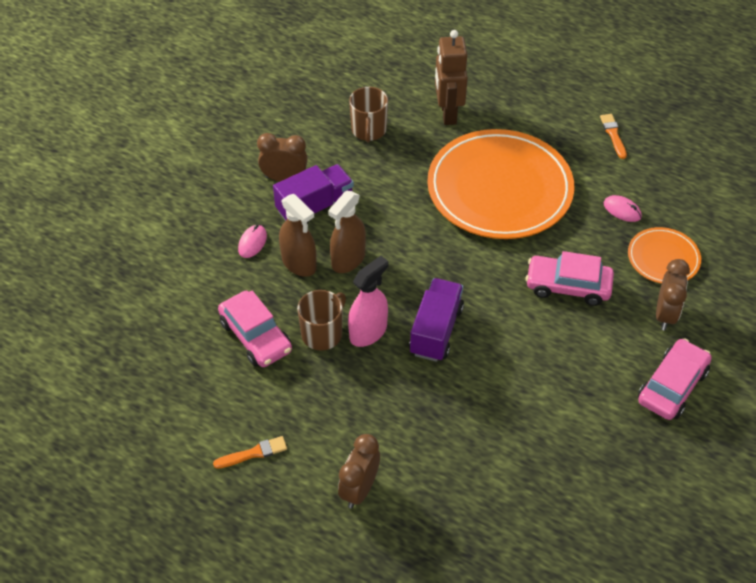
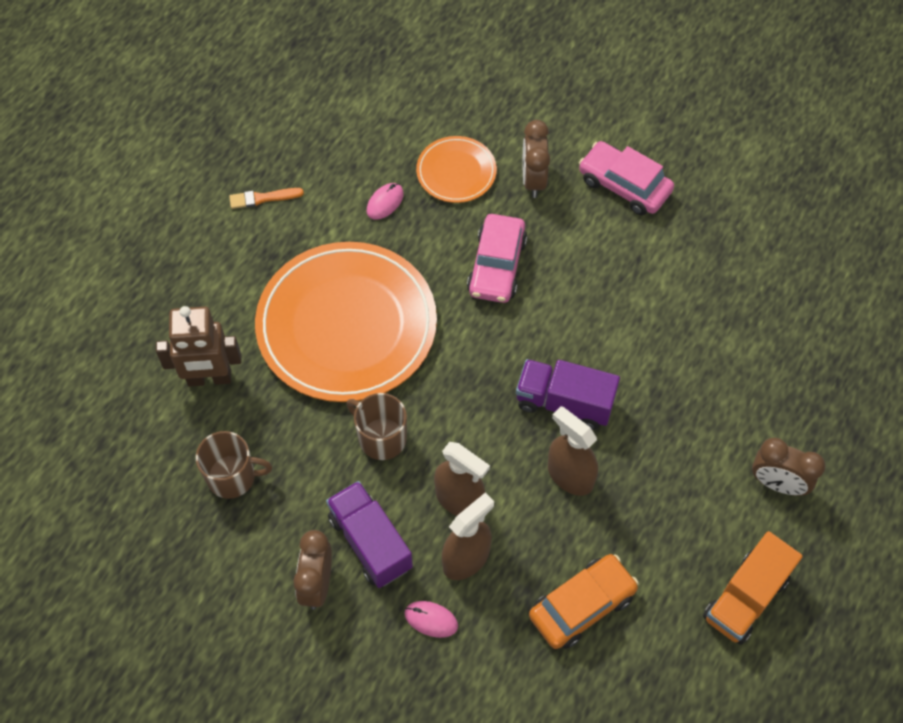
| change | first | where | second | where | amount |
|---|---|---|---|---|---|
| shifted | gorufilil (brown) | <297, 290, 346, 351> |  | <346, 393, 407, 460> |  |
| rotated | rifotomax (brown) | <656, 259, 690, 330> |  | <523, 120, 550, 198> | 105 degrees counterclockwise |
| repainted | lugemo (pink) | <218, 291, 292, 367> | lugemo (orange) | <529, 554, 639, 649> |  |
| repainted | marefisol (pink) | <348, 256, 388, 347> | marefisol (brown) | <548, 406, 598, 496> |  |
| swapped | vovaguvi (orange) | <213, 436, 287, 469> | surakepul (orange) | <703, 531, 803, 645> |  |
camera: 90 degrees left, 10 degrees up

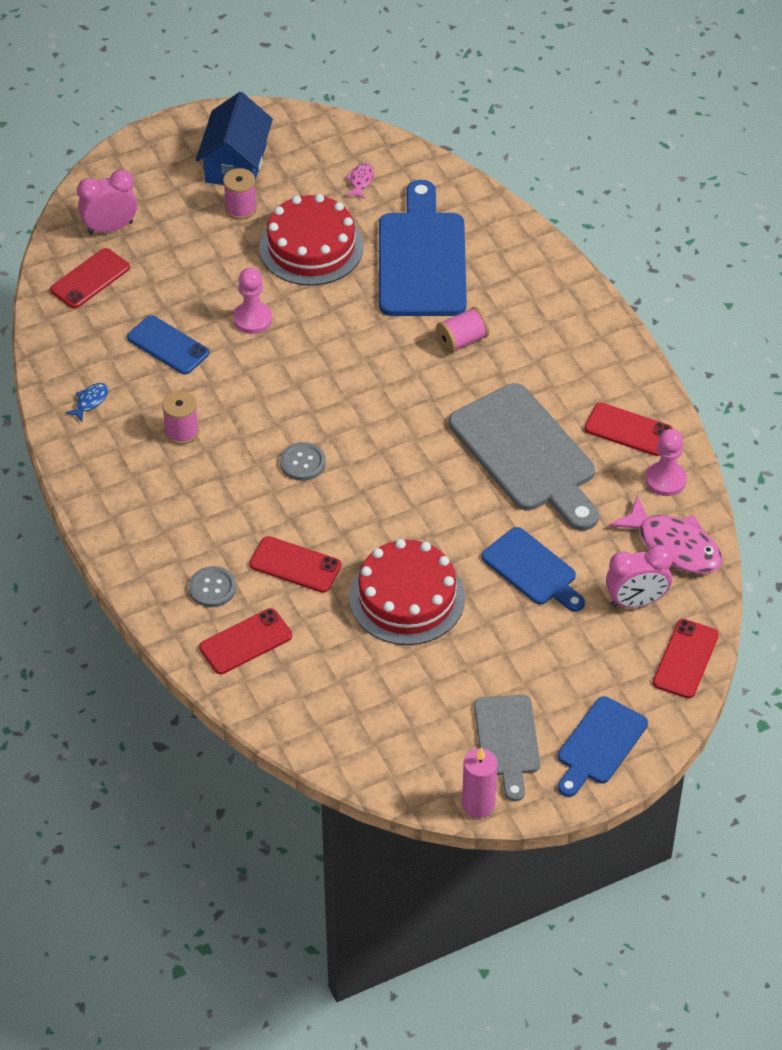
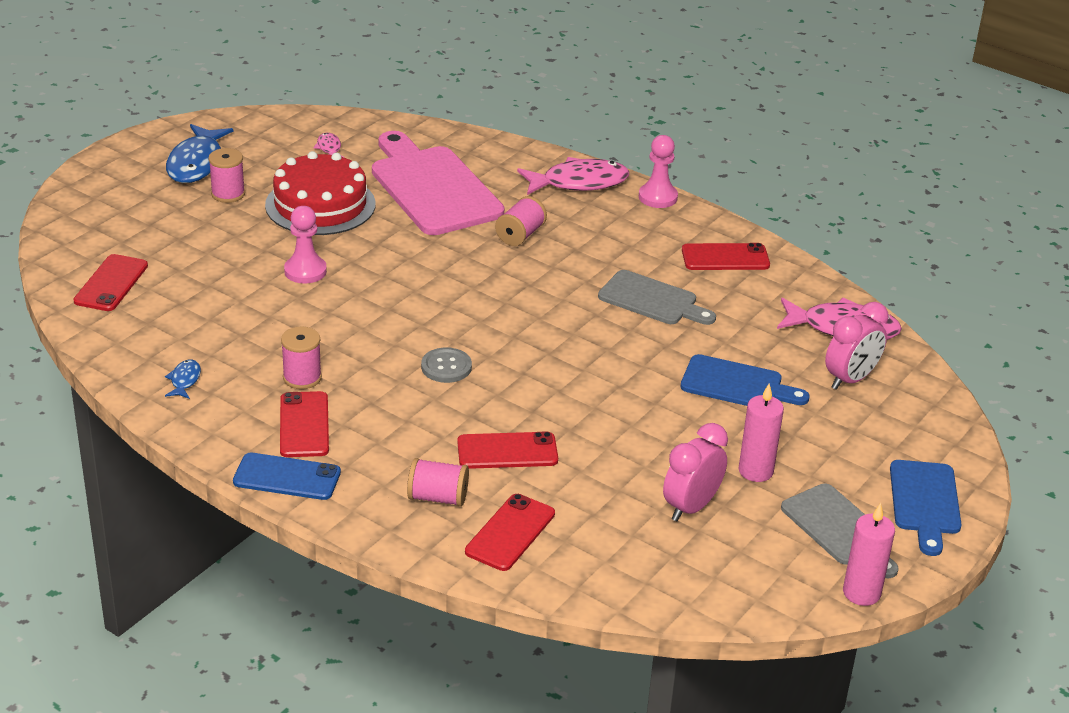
| change | first | where | second | where | amount |
|---|---|---|---|---|---|
| swapped | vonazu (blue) | <196, 92, 273, 185> | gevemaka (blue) | <166, 124, 233, 183> |  |
| shifted | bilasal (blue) | <127, 315, 209, 374> |  | <233, 453, 341, 500> |  |
| shifted | bilasal (red) | <653, 619, 719, 698> |  | <280, 391, 329, 457> |  |
| repainted | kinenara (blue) | <379, 180, 467, 316> | kinenara (pink) | <372, 131, 504, 235> |  |
| swapped | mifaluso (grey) | <189, 566, 236, 607> | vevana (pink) | <407, 458, 469, 507> |  |
| new |  |  | gevemaka (pink) | <517, 157, 629, 195> |  |
| scaled | kinenara (grey) | <449, 383, 599, 531> |  | <598, 270, 716, 325> | x0.58 |
| shifted | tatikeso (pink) | <646, 429, 687, 496> |  | <639, 135, 678, 208> |  |
| shifted | rifotomax (pink) | <77, 170, 137, 235> |  | <663, 423, 728, 521> |  |
| new |  |  | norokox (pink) | <738, 384, 784, 482> |  |
| gone | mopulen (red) | <349, 539, 465, 645> |  |  |  |
camera: 30 degrees left, 15 degrees down

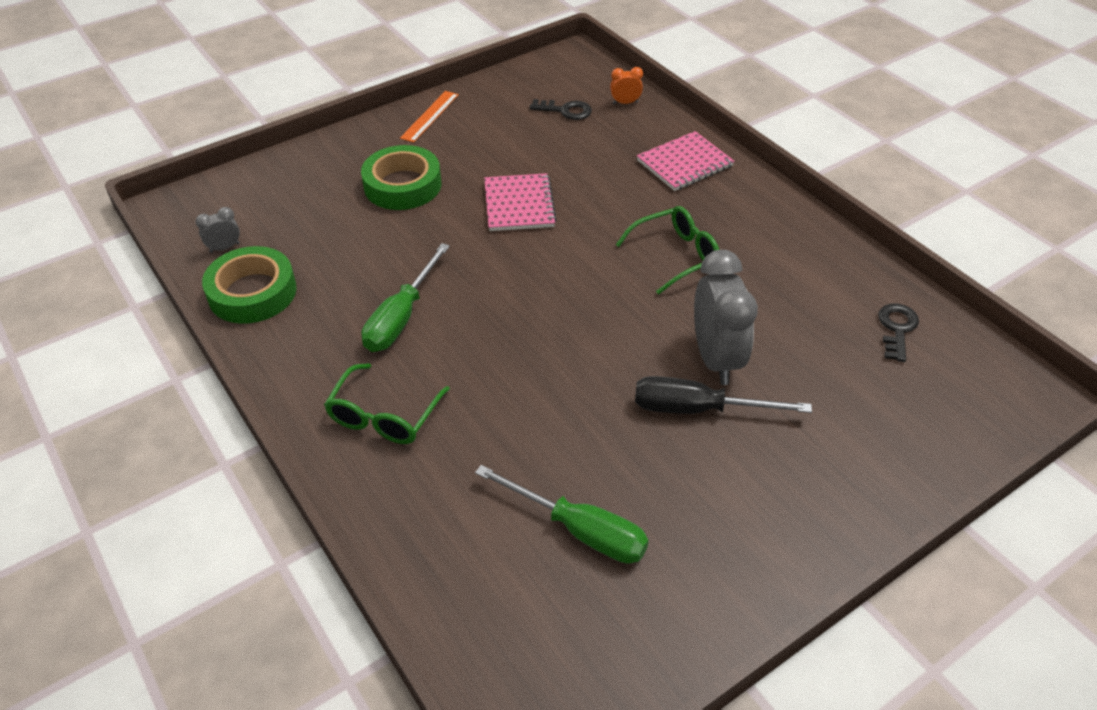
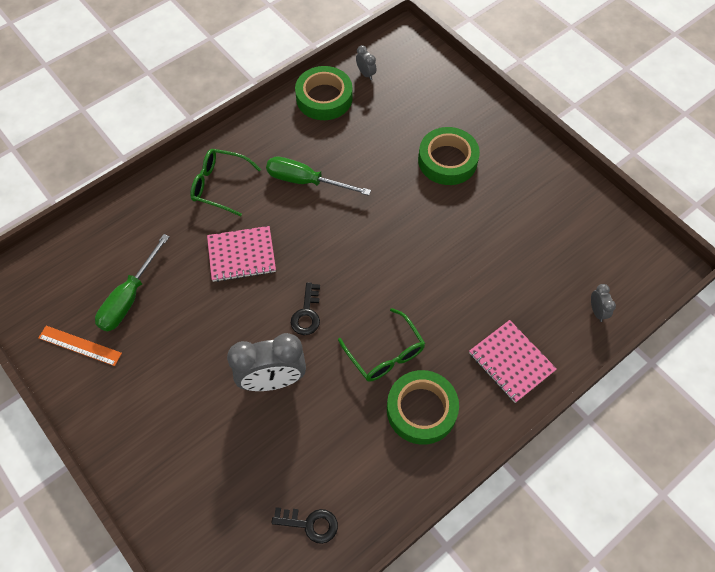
| change | first | where | second | where | amount |
|---|---|---|---|---|---|
| shifted | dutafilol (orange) | <400, 91, 459, 143> |  | <39, 326, 122, 366> |  |
| shifted | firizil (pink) | <484, 173, 557, 231> |  | <207, 226, 276, 282> |  |
| shifted | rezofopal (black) | <530, 99, 592, 120> |  | <291, 282, 320, 335> |  |
| new |  |  | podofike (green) | <387, 370, 459, 445> |  |
| repainted | rifotomax (orange) | <610, 67, 643, 104> | rifotomax (grey) | <591, 284, 616, 322> |  |
| gone | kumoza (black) | <635, 376, 812, 414> |  |  |  |
camera: 85 degrees right, 15 degrees up

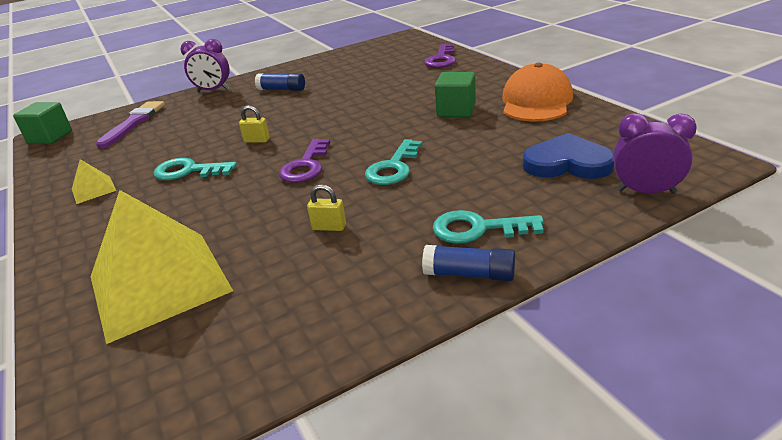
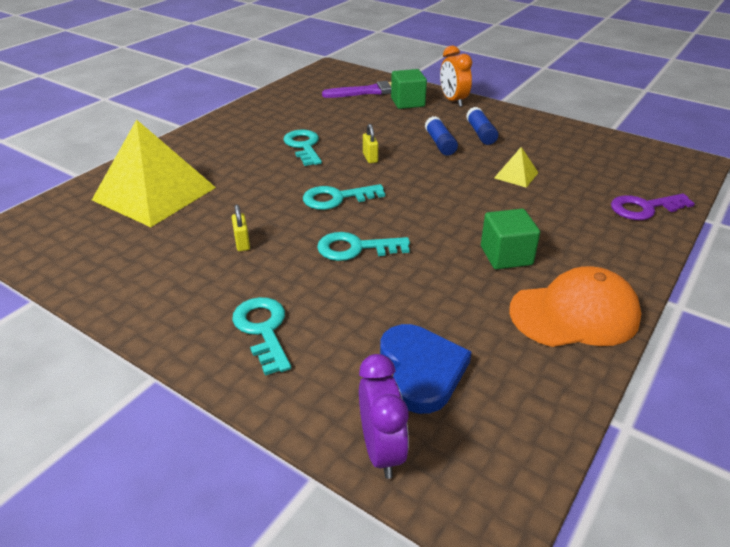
| change | first | where | second | where | amount |
|---|---|---|---|---|---|
| repainted | rezofopal (purple) | <279, 139, 330, 183> | rezofopal (turquoise) | <303, 184, 385, 210> |  |
| shifted | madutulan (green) | <13, 102, 72, 144> |  | <391, 69, 427, 109> |  |
| shifted | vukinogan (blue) | <422, 245, 515, 281> |  | <425, 116, 458, 156> |  |
| repainted | rifotomax (purple) | <181, 39, 230, 92> | rifotomax (orange) | <440, 46, 472, 107> |  |
| shifted | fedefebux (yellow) | <72, 159, 116, 204> |  | <494, 147, 538, 188> |  |
camera: 60 degrees right, 5 degrees up

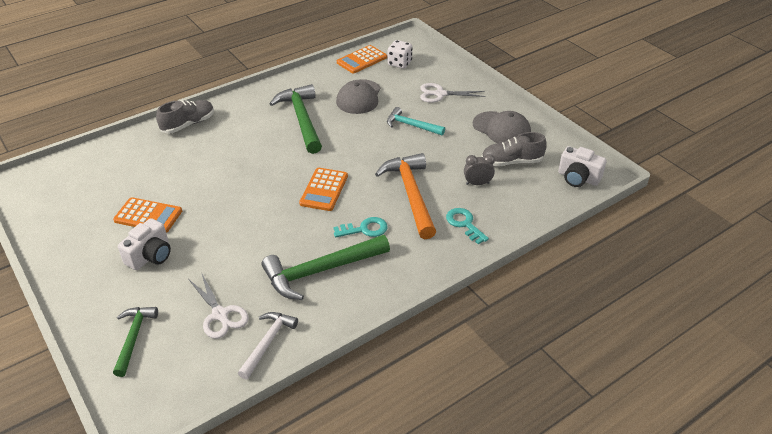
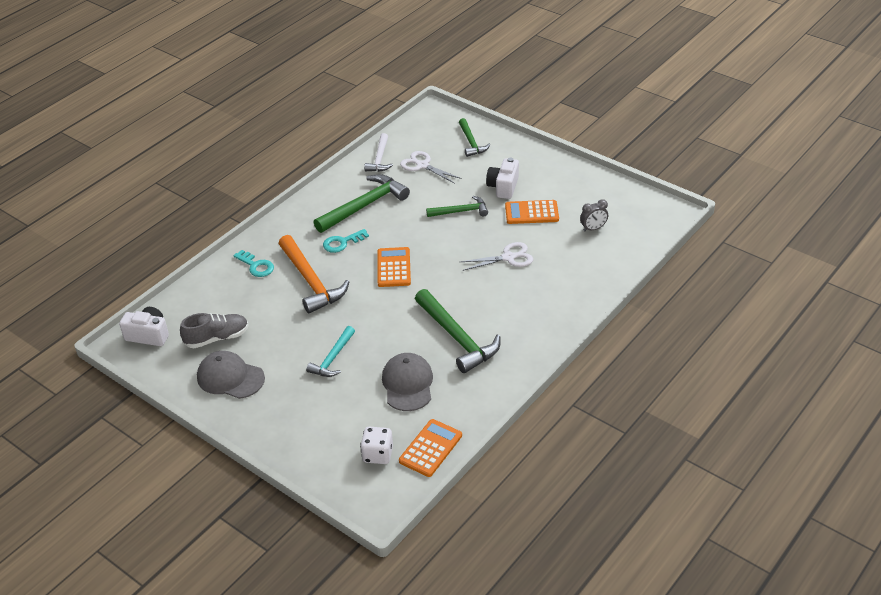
| change | first | where | second | where | amount |
|---|---|---|---|---|---|
| rotated | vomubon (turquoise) | <387, 107, 445, 135> |  | <306, 326, 355, 377> | 105 degrees clockwise |
| new |  |  | vomubon (green) | <426, 196, 488, 217> |  |
| shifted | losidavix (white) | <420, 83, 486, 103> |  | <460, 242, 533, 271> |  |
| shifted | rifotomax (grey) | <464, 154, 495, 185> |  | <580, 199, 608, 232> |  |
| gone | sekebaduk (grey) | <156, 100, 214, 133> |  |  |  |
camera: 165 degrees right, 0 degrees up

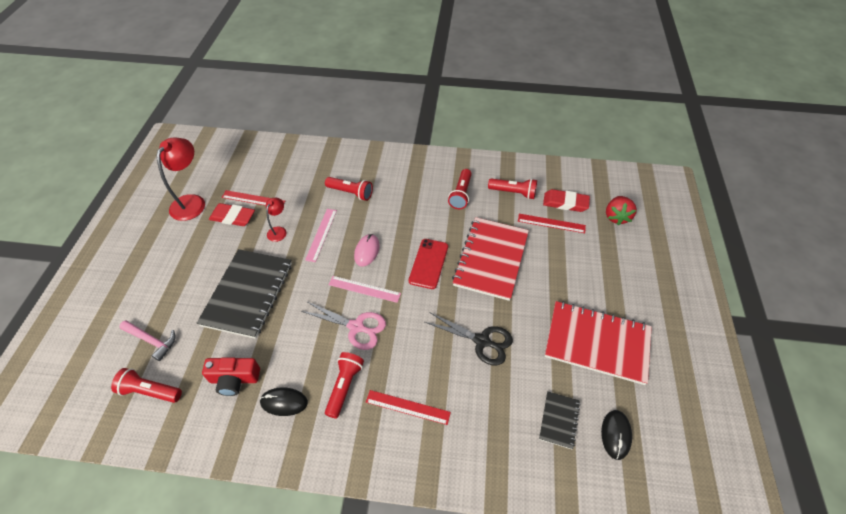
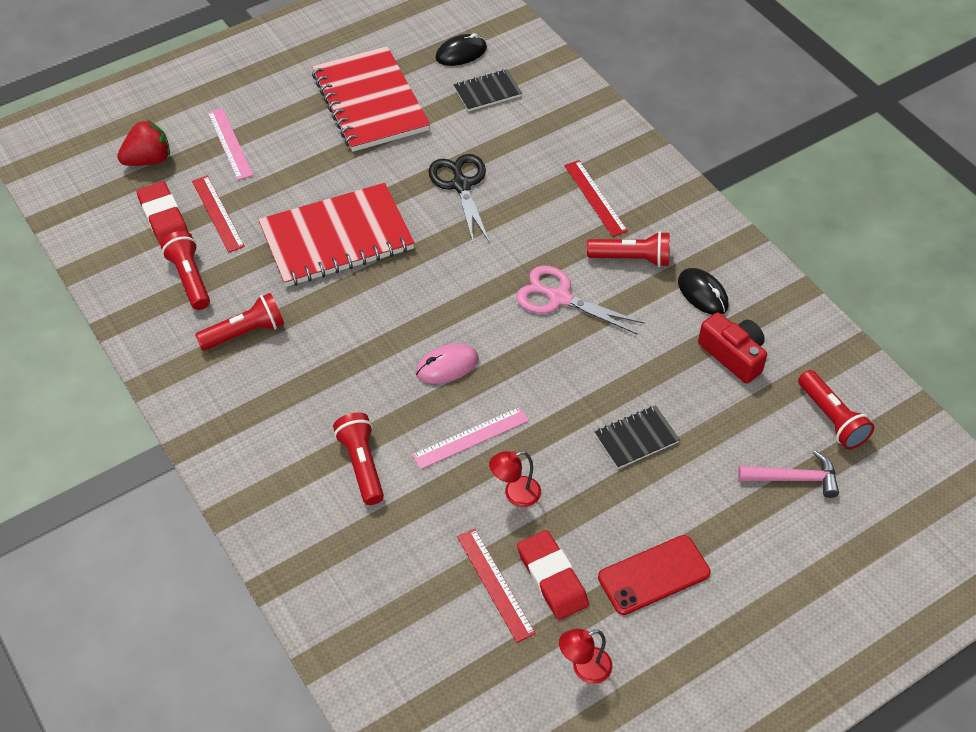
| change | first | where | second | where | amount |
|---|---|---|---|---|---|
| shifted | dutafilol (pink) | <328, 276, 401, 303> |  | <207, 108, 253, 180> |  |
| rotated | losidavix (pink) | <301, 301, 386, 350> |  | <516, 266, 645, 335> | 45 degrees counterclockwise |
| scaled | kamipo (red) | <157, 137, 205, 221> |  | <559, 629, 613, 684> | x0.53 |
| rotated | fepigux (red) | <325, 352, 364, 419> |  | <587, 231, 669, 267> | 150 degrees counterclockwise |
| scaled | firizil (black) | <197, 249, 292, 339> |  | <595, 405, 680, 469> | x0.47 |
| shifted | bilasal (red) | <409, 239, 448, 289> |  | <598, 535, 711, 615> |  |
| rotated | vomubon (pink) | <119, 320, 176, 361> |  | <738, 450, 839, 498> | 105 degrees clockwise |
camera: 130 degrees left, 0 degrees up

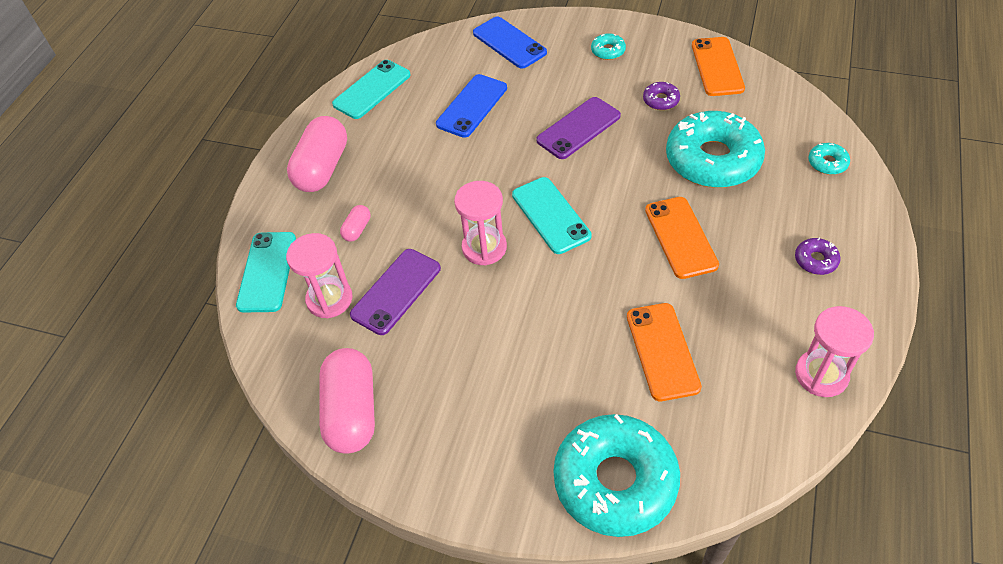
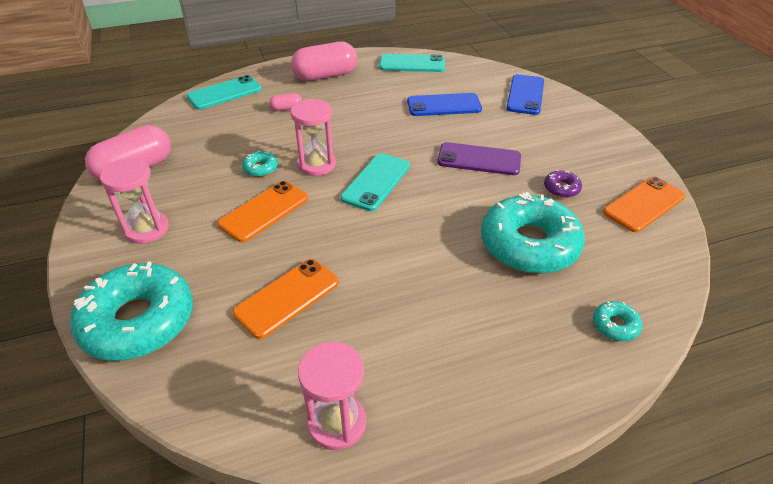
| change | first | where | second | where | amount |
|---|---|---|---|---|---|
| shifted | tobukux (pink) | <286, 233, 352, 318> |  | <100, 158, 169, 244> |  |
| shifted | bilasal (orange) | <645, 197, 719, 279> |  | <218, 181, 308, 242> |  |
| shifted | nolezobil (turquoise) | <591, 33, 626, 60> |  | <242, 150, 278, 177> |  |
| gone | bilasal (purple) | <350, 249, 441, 335> |  |  |  |
| gone | nolezobil (purple) | <795, 238, 841, 275> |  |  |  |
camera: 50 degrees right, 10 degrees down

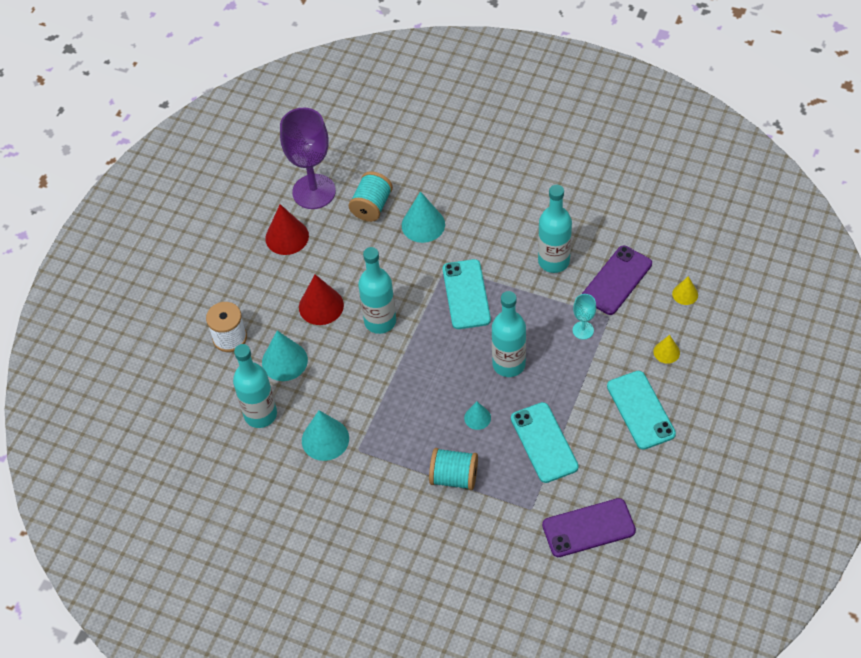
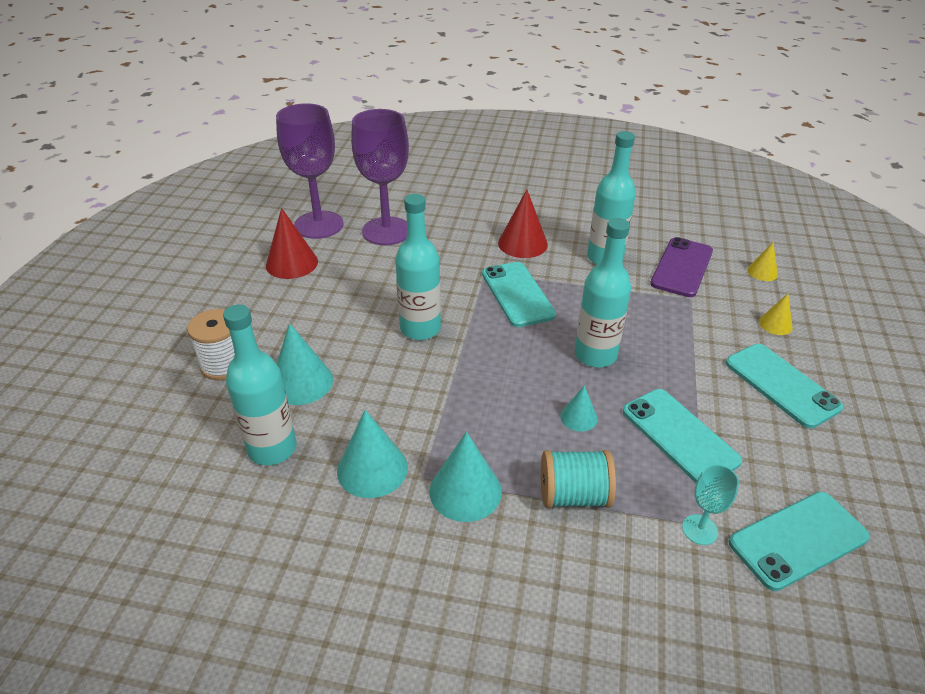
| change | first | where | second | where | amount |
|---|---|---|---|---|---|
| swapped | vevana (turquoise) | <349, 171, 393, 222> | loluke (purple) | <351, 109, 409, 245> |  |
| shifted | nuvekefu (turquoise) | <402, 191, 445, 243> |  | <429, 432, 502, 522> |  |
| shifted | nuvekefu (red) | <299, 274, 344, 325> |  | <498, 190, 548, 258> |  |
| shifted | loluke (turquoise) | <573, 294, 596, 340> |  | <682, 464, 739, 545> |  |
| repainted | bilasal (purple) | <542, 498, 636, 557> | bilasal (turquoise) | <729, 492, 870, 591> |  |
camera: 15 degrees left, 15 degrees down

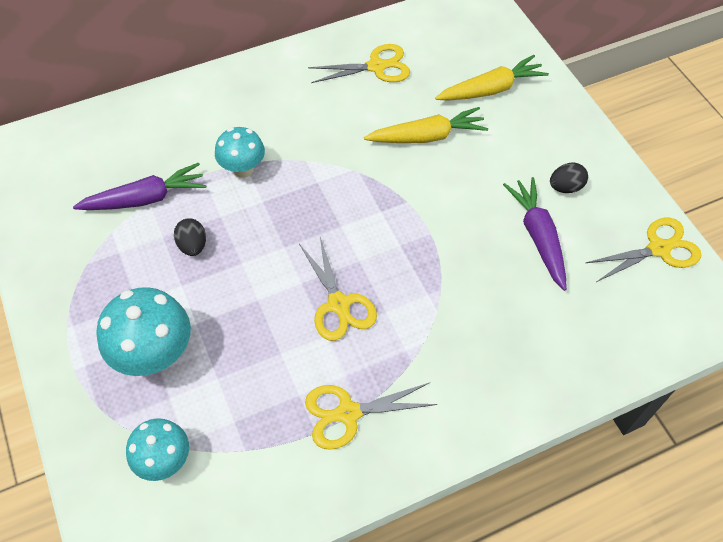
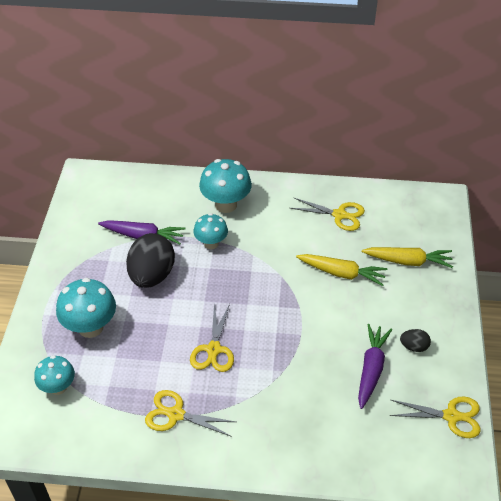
| change | first | where | second | where | amount |
|---|---|---|---|---|---|
| scaled | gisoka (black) | <174, 218, 206, 256> |  | <126, 233, 175, 288> | x2.17 |
| new |  |  | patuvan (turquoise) | <199, 159, 252, 213> |  |
camera: 30 degrees right, 10 degrees down

